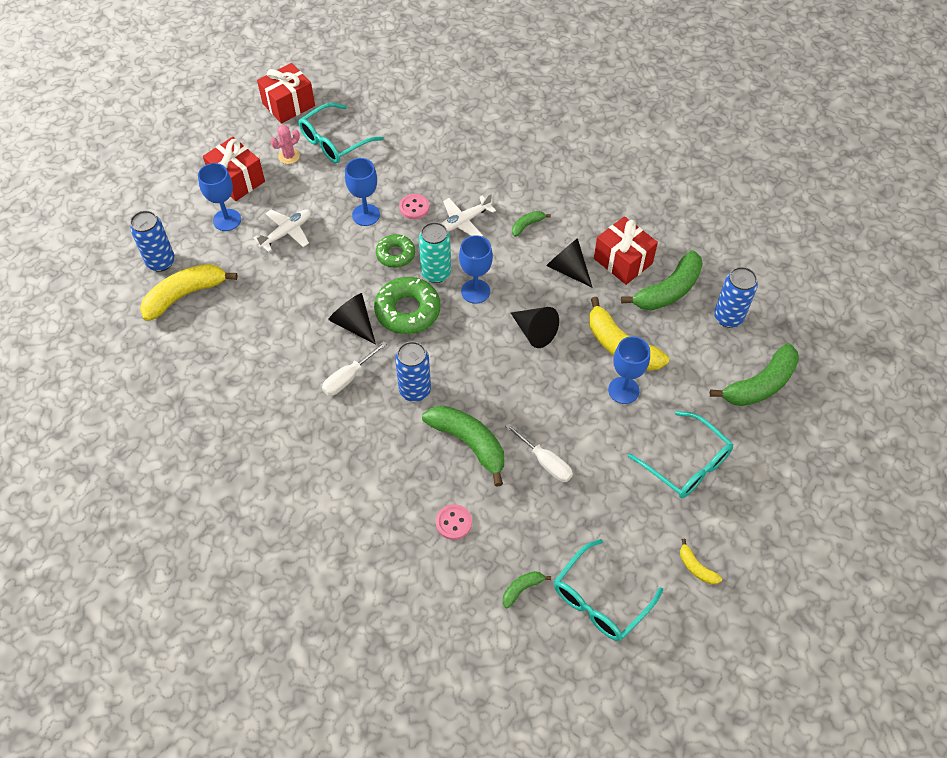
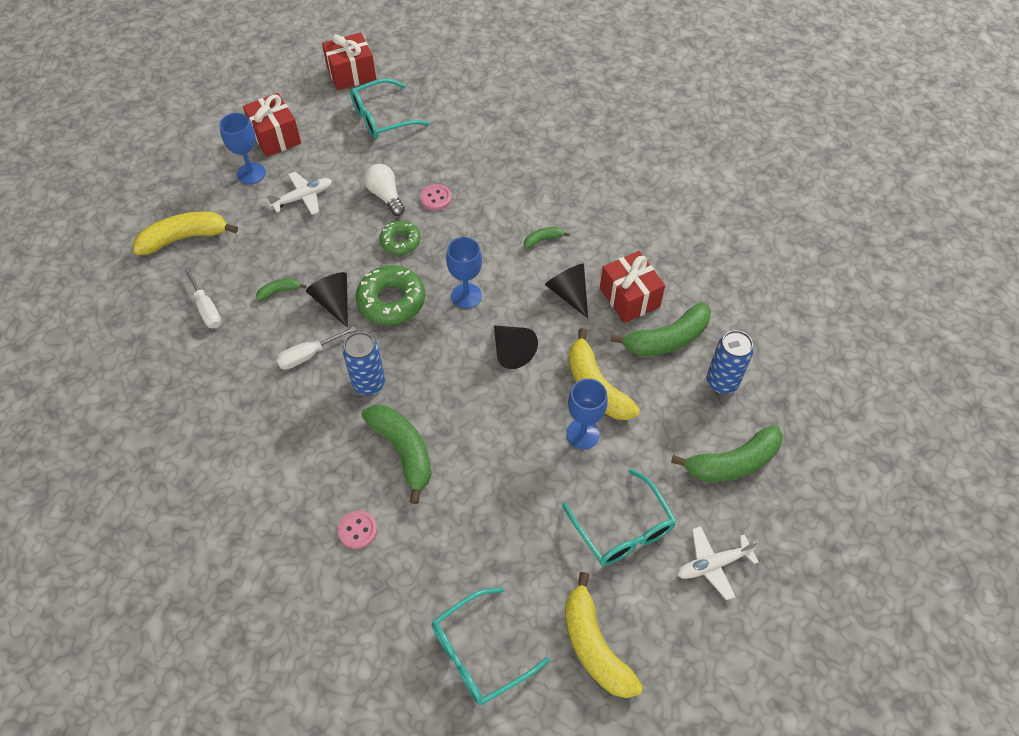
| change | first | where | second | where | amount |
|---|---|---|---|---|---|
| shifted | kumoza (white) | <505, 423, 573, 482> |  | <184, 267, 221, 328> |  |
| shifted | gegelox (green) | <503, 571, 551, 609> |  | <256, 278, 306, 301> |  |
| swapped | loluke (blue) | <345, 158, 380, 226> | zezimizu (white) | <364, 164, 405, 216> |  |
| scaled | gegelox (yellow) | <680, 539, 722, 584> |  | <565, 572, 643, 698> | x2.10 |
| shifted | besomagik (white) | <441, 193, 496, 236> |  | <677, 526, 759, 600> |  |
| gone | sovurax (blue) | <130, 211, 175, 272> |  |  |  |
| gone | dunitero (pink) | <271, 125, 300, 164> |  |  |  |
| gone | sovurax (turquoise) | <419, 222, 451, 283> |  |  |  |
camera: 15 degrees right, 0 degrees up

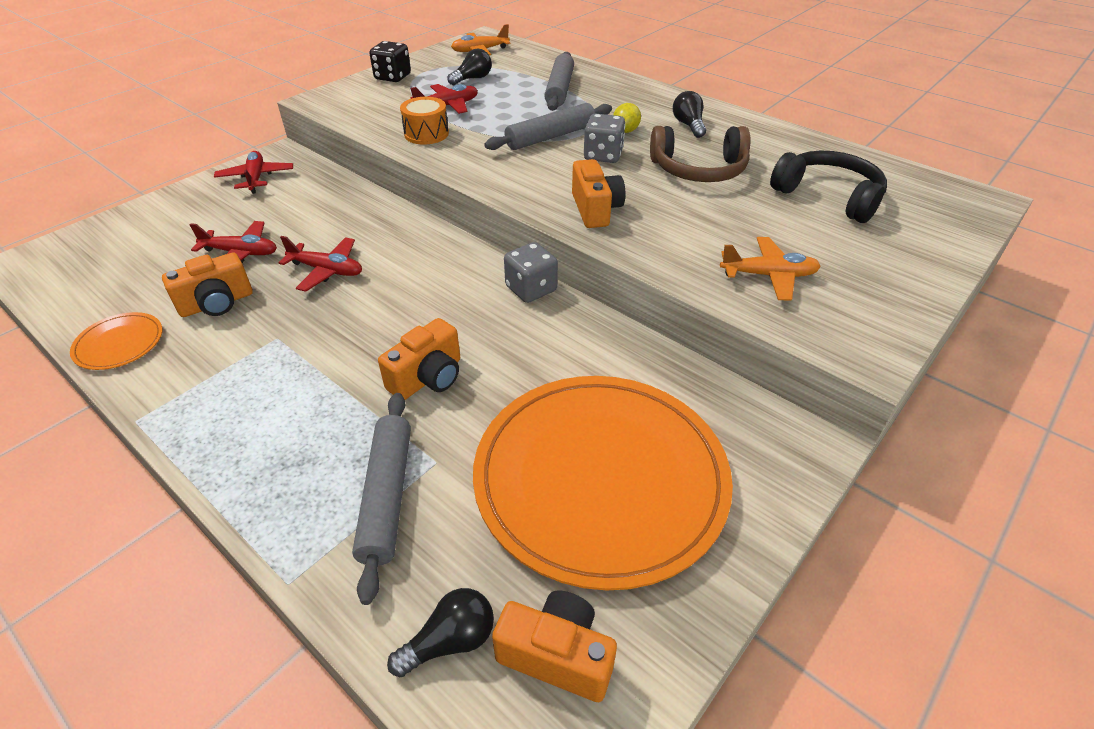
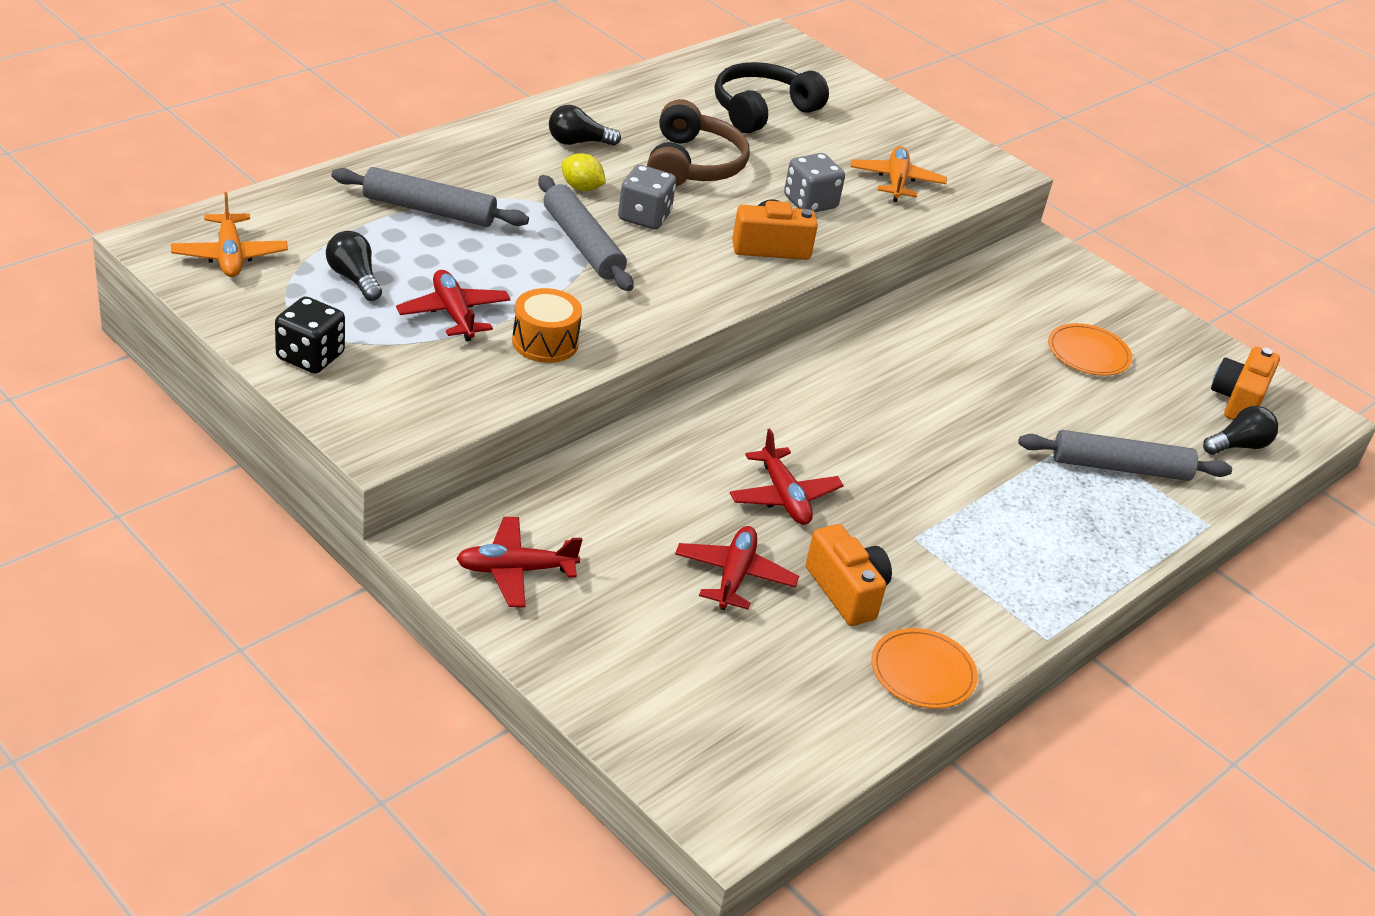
| change | first | where | second | where | amount |
|---|---|---|---|---|---|
| rotated | besomagik (red) | <279, 236, 362, 292> |  | <730, 429, 844, 525> | 135 degrees clockwise |
| shifted | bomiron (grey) | <504, 242, 558, 303> |  | <784, 153, 845, 212> |  |
| scaled | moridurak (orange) | <473, 376, 733, 590> |  | <1048, 323, 1132, 376> | x0.40 |
| rotated | zezimizu (black) | <387, 588, 494, 677> |  | <1203, 406, 1278, 455> | 90 degrees clockwise |
| gone | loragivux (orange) | <378, 318, 460, 400> |  |  |  |
camera: 90 degrees left, 5 degrees down

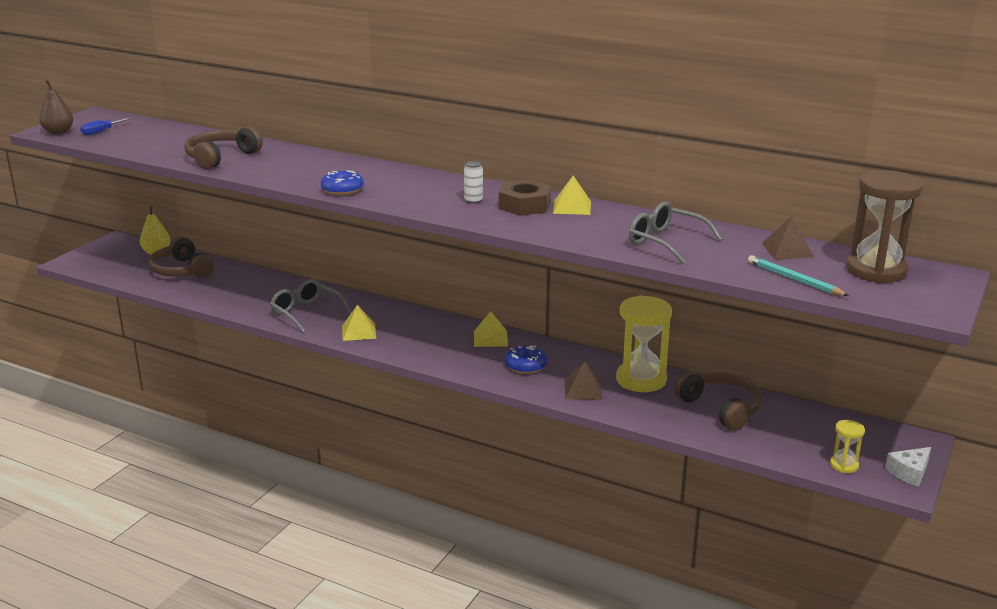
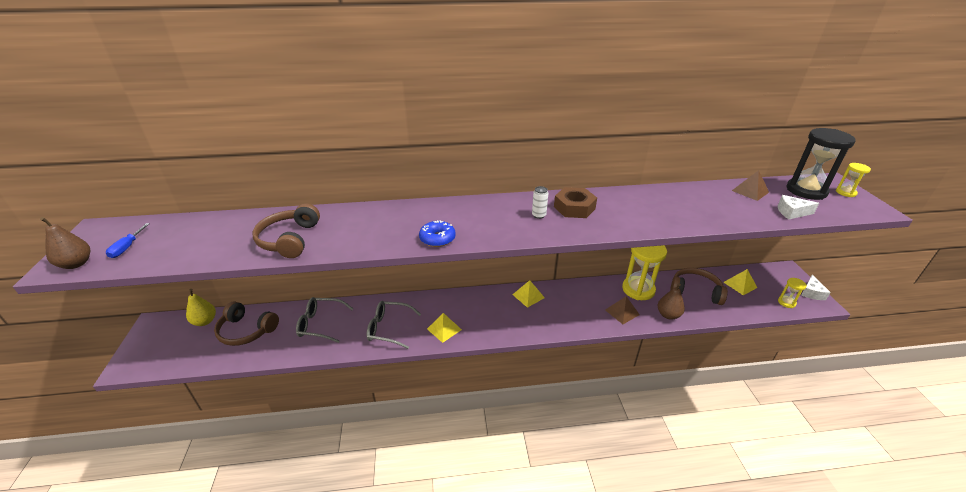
| change | first | where | second | where | amount |
|---|---|---|---|---|---|
| shifted | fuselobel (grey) | <629, 202, 722, 264> |  | <296, 297, 354, 343> |  |
| new |  |  | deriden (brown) | <657, 284, 685, 320> |  |
| shifted | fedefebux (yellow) | <553, 176, 591, 215> |  | <724, 269, 757, 295> |  |
| swapped | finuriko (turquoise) | <748, 255, 849, 296> | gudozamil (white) | <778, 195, 819, 219> |  |
| repainted | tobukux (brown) | <846, 170, 923, 283> | tobukux (black) | <787, 128, 855, 200> |  |
| new |  |  | tobukux (yellow) | <836, 163, 871, 197> |  |
| gone | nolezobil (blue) | <505, 345, 547, 374> |  |  |  |
camera: 35 degrees left, 10 degrees up

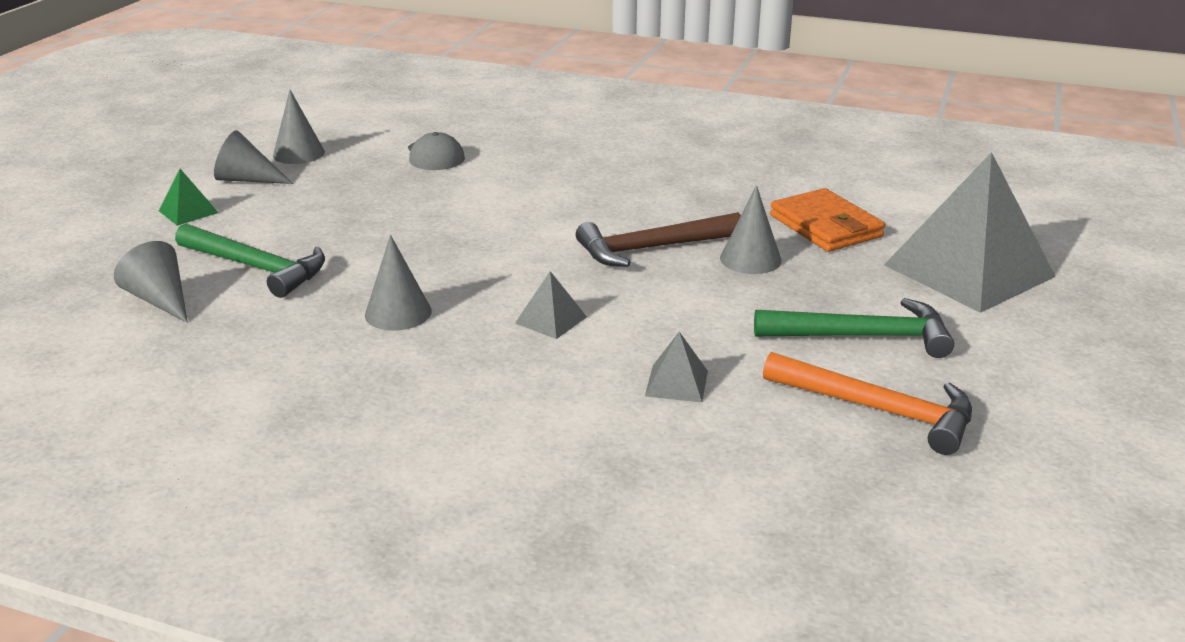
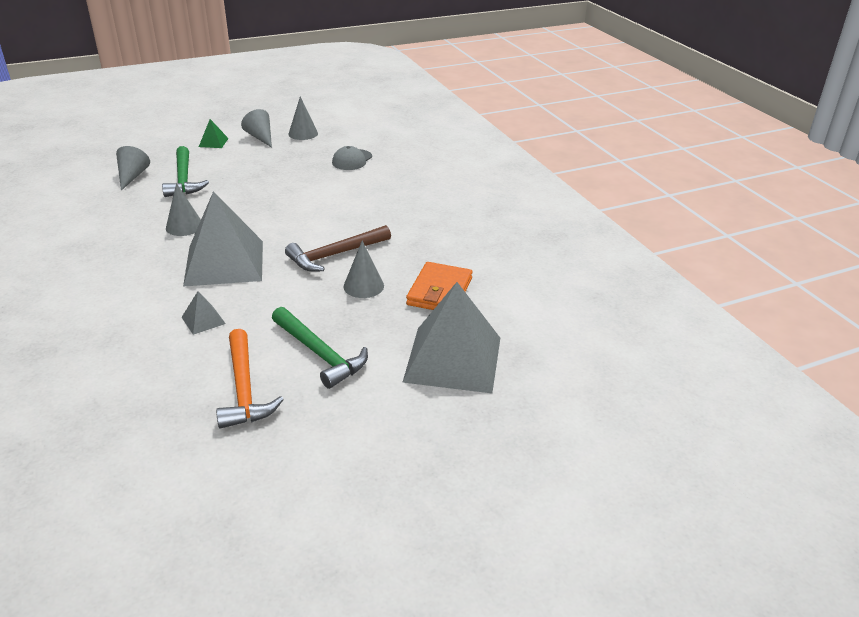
| change | first | where | second | where | amount |
|---|---|---|---|---|---|
| scaled | fedefebux (grey) | <515, 271, 587, 339> |  | <183, 191, 263, 287> | x2.45 |
| rotated | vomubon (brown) | <576, 212, 741, 267> |  | <285, 225, 391, 272> | 60 degrees counterclockwise |
camera: 45 degrees right, 5 degrees up

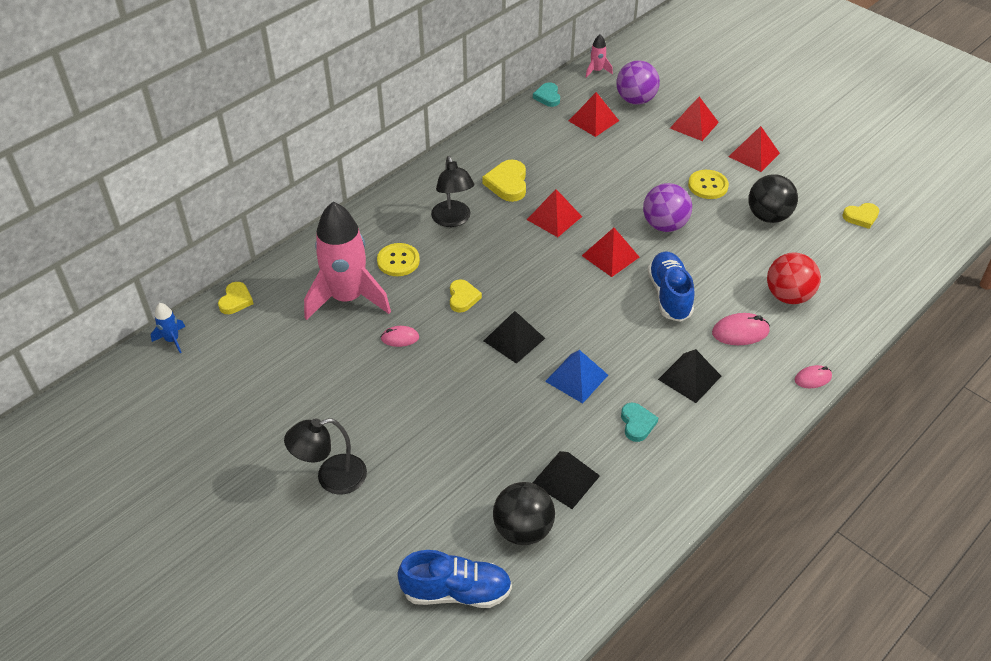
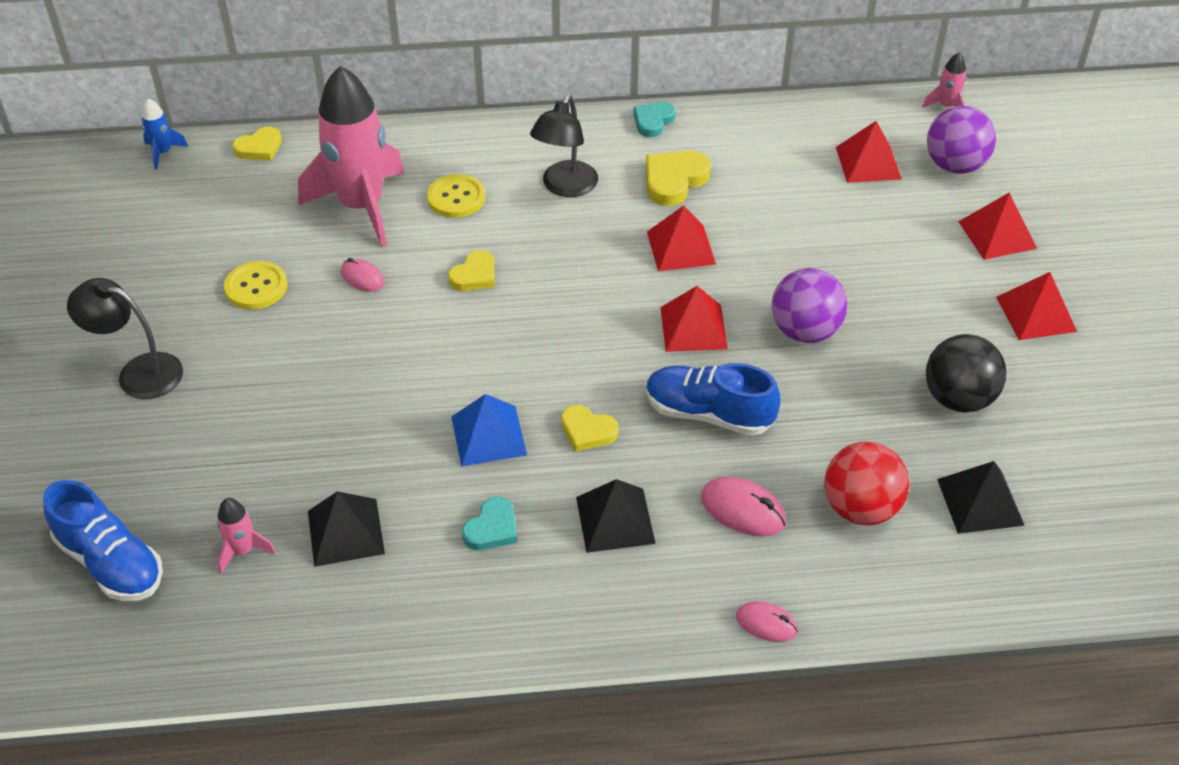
| change | first | where | second | where | amount |
|---|---|---|---|---|---|
| swapped | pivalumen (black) | <493, 482, 555, 545> | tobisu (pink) | <217, 498, 276, 574> |  |
| shifted | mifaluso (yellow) | <688, 170, 729, 199> |  | <224, 261, 287, 309> |  |
| shifted | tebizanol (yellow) | <843, 203, 879, 229> |  | <561, 405, 619, 451> |  |
| shifted | tebizanol (turquoise) | <533, 82, 560, 107> |  | <633, 102, 676, 137> |  |
| rotated | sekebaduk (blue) | <648, 251, 695, 322> |  | <646, 363, 780, 436> | 105 degrees counterclockwise |
| shifted | fedefebux (black) | <484, 311, 545, 364> |  | <937, 461, 1025, 534> |  |
camera: 40 degrees right, 0 degrees up

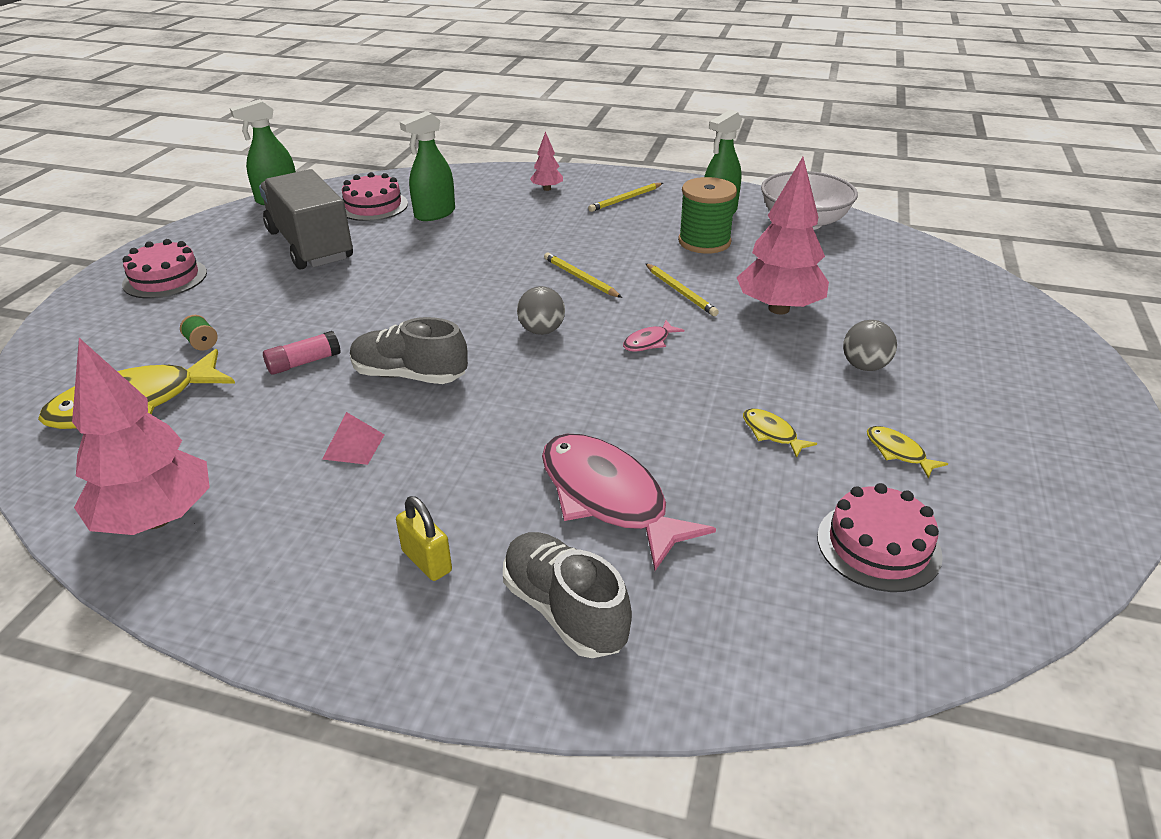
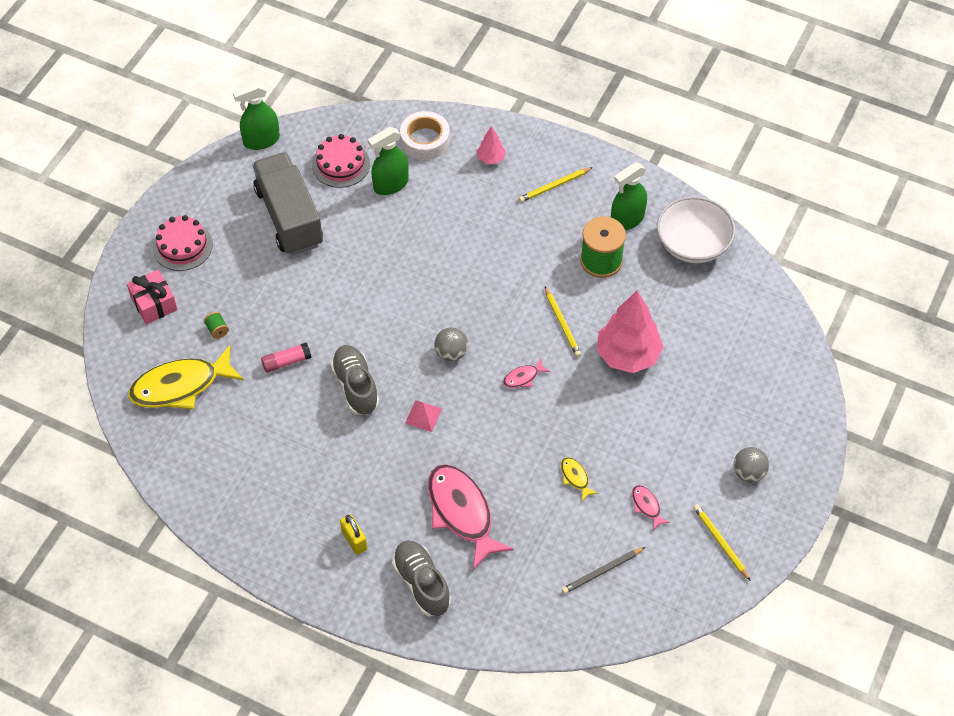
| change | first | where | second | where | amount |
|---|---|---|---|---|---|
| new |  |  | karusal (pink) | <127, 270, 177, 324> |  |
| rotated | sekebaduk (grey) | <350, 317, 468, 384> |  | <330, 345, 379, 415> | 45 degrees clockwise |
| new |  |  | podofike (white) | <400, 111, 450, 160> |  |
| shifted | fedefebux (pink) | <322, 412, 385, 465> |  | <405, 400, 442, 432> |  |
| swapped | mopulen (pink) | <817, 483, 943, 592> | finuriko (grey) | <562, 547, 645, 594> |  |
| repainted | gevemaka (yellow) | <867, 426, 948, 478> | gevemaka (pink) | <632, 485, 670, 530> |  |
| shifted | finuriko (yellow) | <544, 252, 622, 298> |  | <693, 504, 751, 581> |  |
| shifted | pivalumen (grey) | <843, 320, 897, 371> |  | <734, 447, 769, 482> |  |
| gone | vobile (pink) | <72, 338, 210, 535> |  |  |  |
camera: 10 degrees right, 20 degrees up

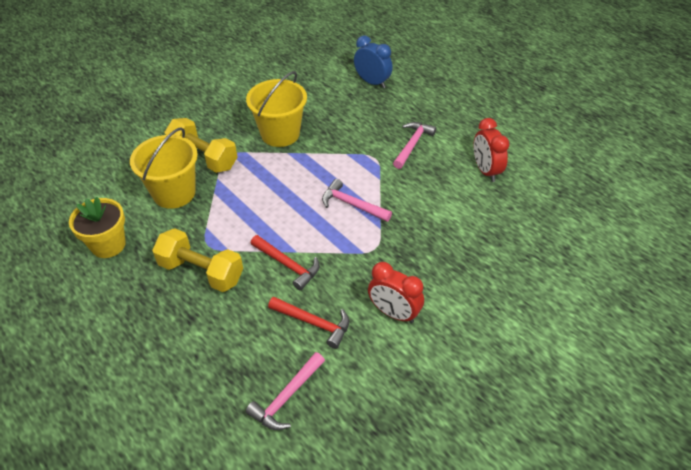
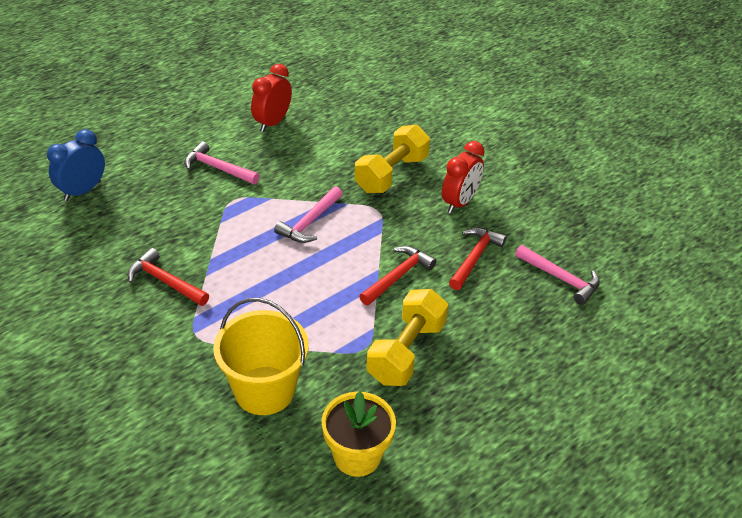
| change | first | where | second | where | amount |
|---|---|---|---|---|---|
| swapped | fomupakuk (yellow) | <246, 71, 307, 147> | vomubon (red) | <127, 248, 209, 306> |  |
| rotated | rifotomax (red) | <474, 118, 509, 182> |  | <251, 64, 292, 132> | 135 degrees clockwise |
| shifted | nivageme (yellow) | <164, 118, 237, 173> |  | <355, 125, 430, 193> |  |
camera: 90 degrees left, 5 degrees down

